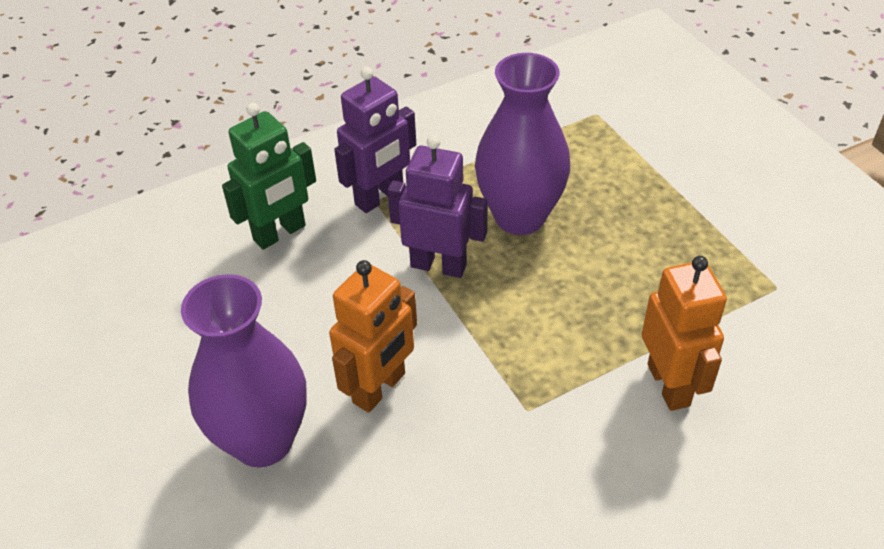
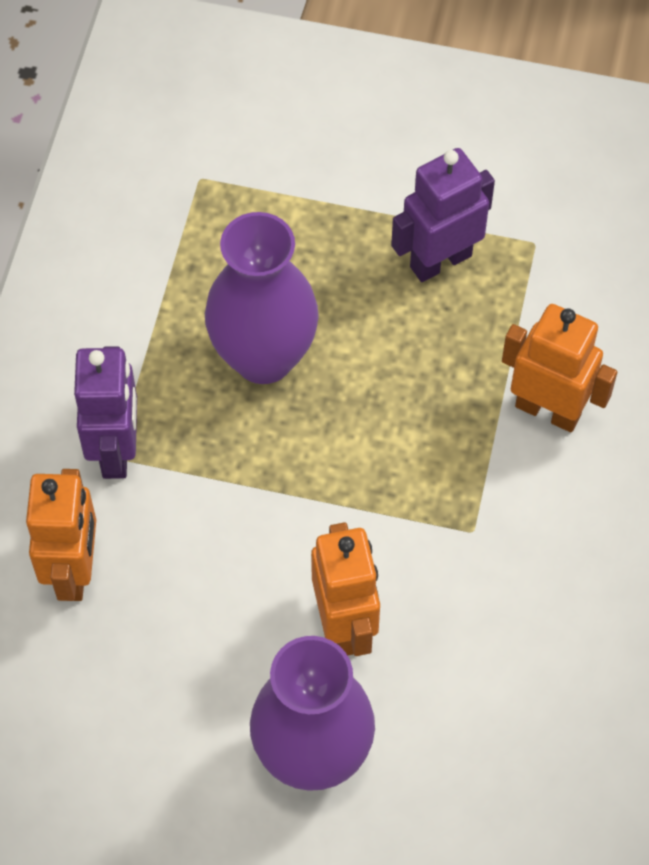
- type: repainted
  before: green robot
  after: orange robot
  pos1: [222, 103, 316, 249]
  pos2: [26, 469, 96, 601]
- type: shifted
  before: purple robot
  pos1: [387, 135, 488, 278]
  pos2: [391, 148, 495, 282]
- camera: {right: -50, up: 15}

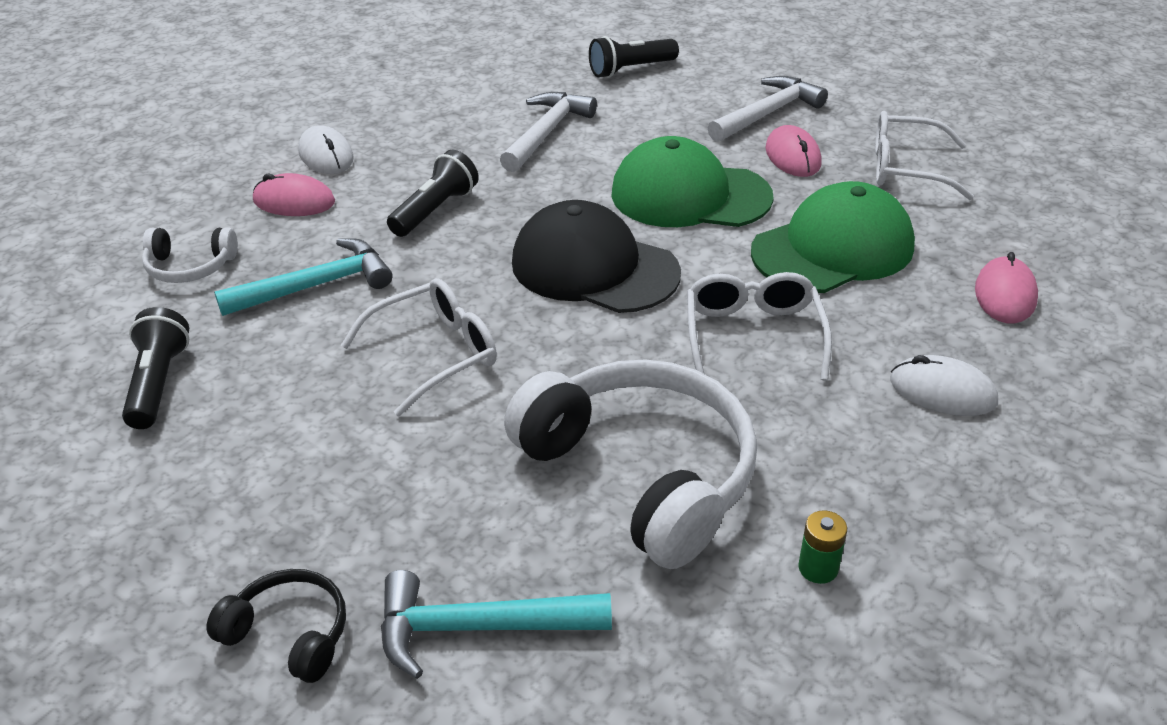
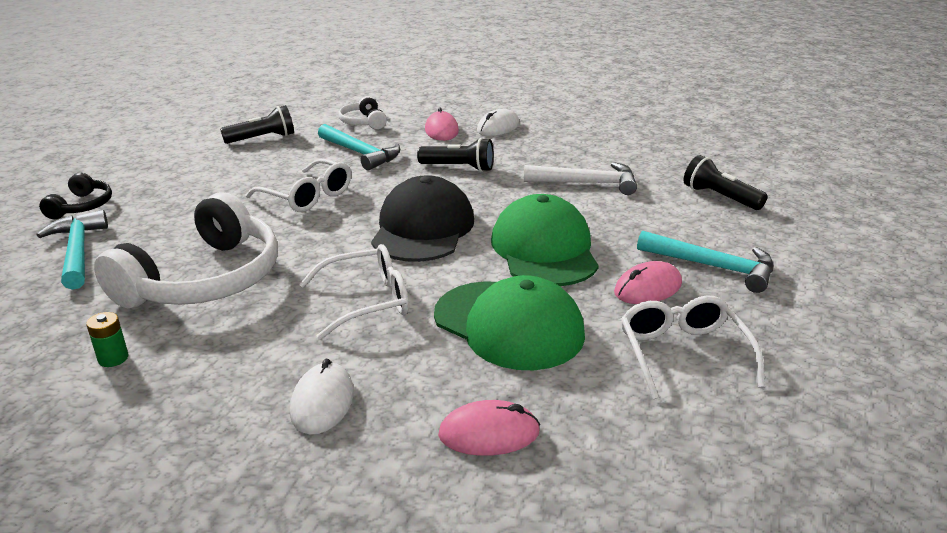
- type: repainted
  before: white hammer
  after: turquoise hammer
  pos1: [708, 76, 828, 142]
  pos2: [637, 230, 773, 293]
- camera: {right: 70, up: -10}

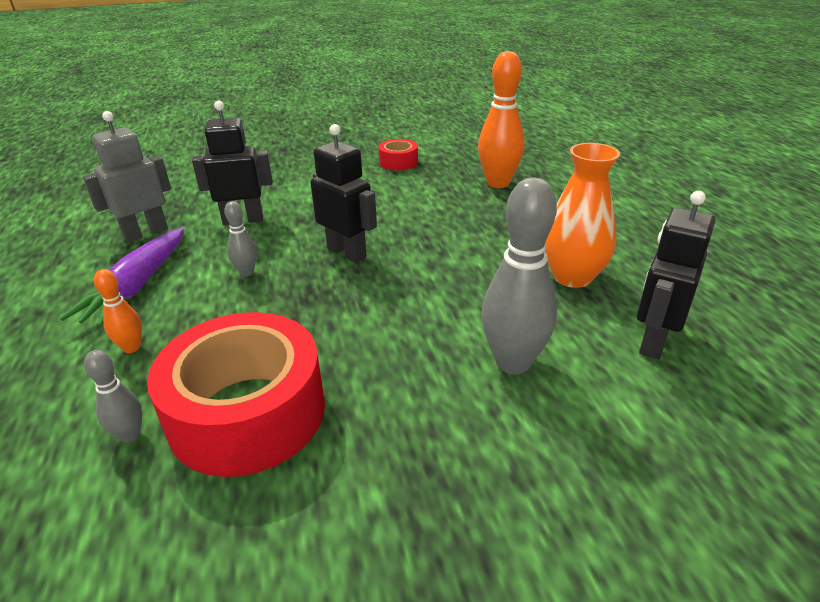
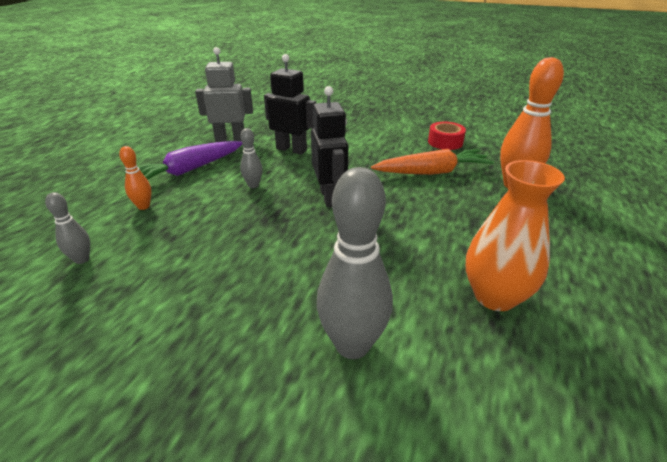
- type: new
  after: orange carrot
  pos2: [371, 149, 494, 175]
- type: gone
  before: red tape
  pos1: [147, 312, 325, 477]
- type: gone
  before: black robot
  pos1: [637, 191, 716, 360]
- camera: {right: 35, up: 0}

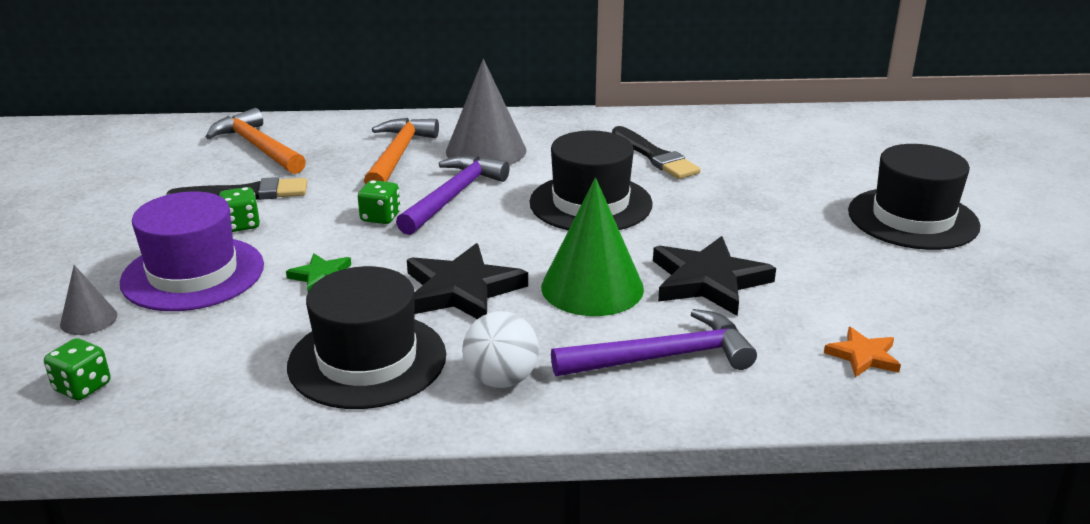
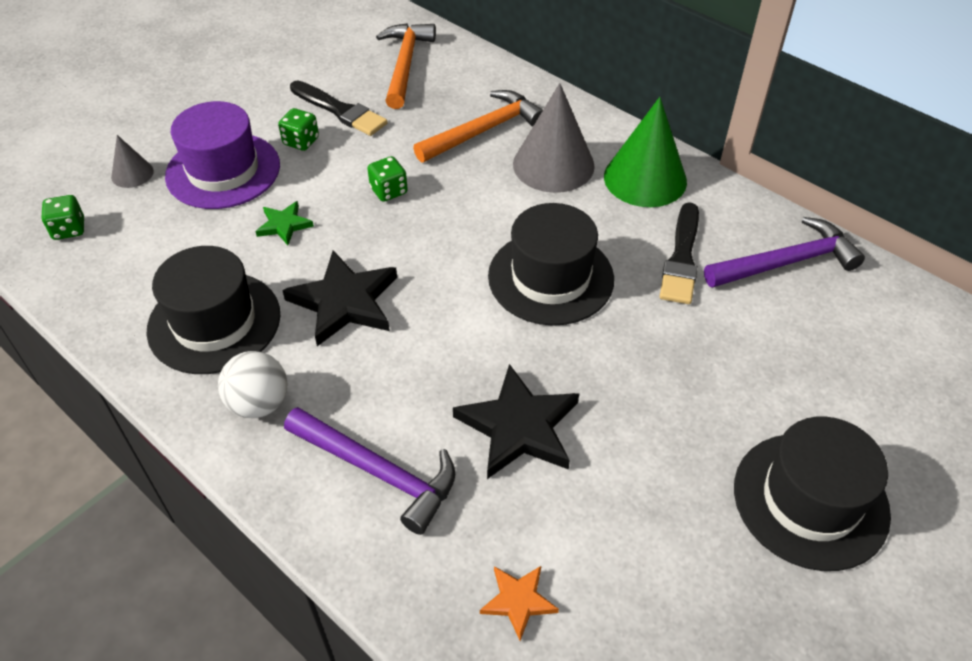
- type: shifted
  before: green cone
  pos1: [541, 178, 644, 316]
  pos2: [604, 97, 687, 207]
- type: shifted
  before: purple hammer
  pos1: [396, 156, 510, 235]
  pos2: [704, 217, 865, 288]
- camera: {right: 45, up: 20}

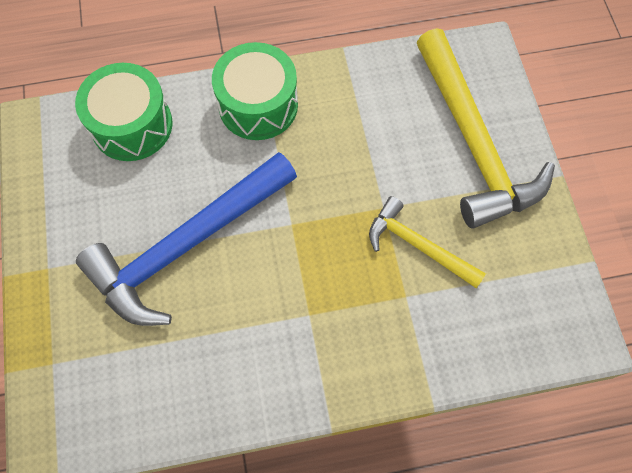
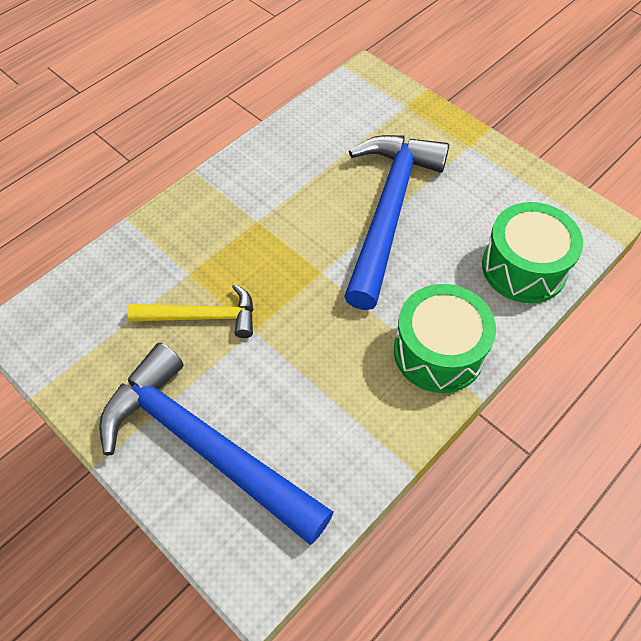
- type: repainted
  before: yellow hammer
  after: blue hammer
  pos1: [417, 28, 555, 228]
  pos2: [99, 343, 334, 545]
- camera: {right: 145, up: -10}

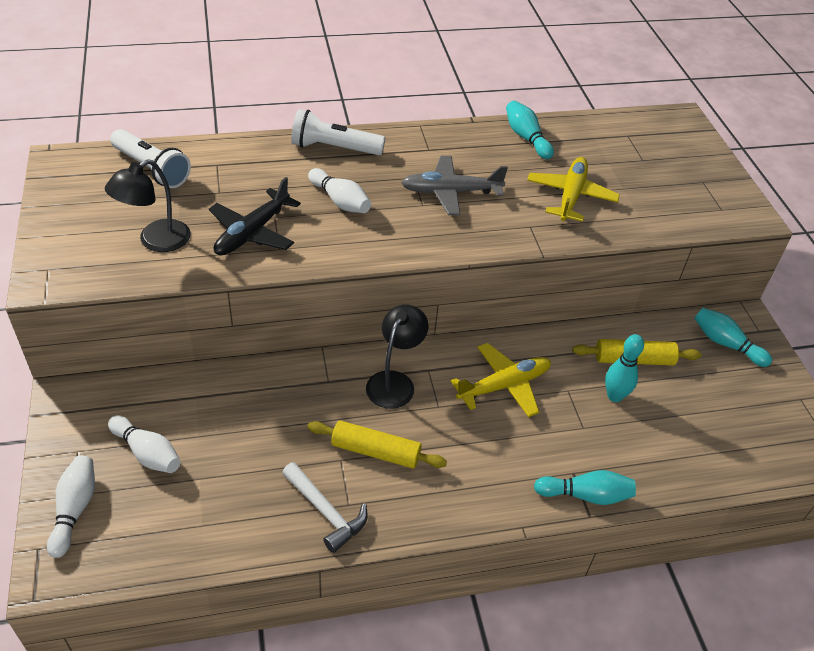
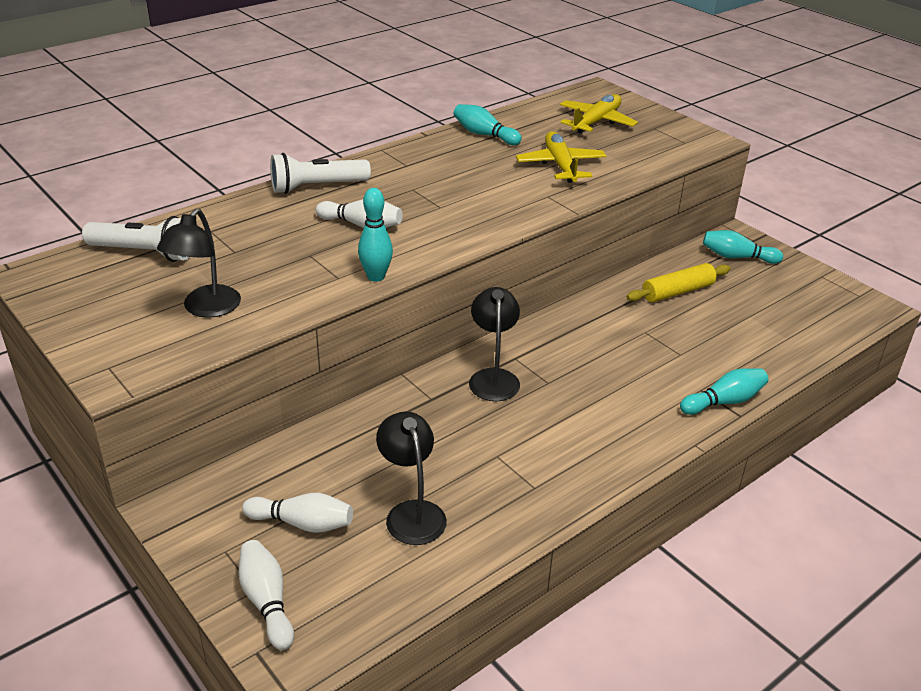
- type: shifted
  before: turquoise bowling pin
  pos1: [605, 334, 644, 402]
  pos2: [358, 188, 393, 282]
- type: new
  after: black lamp
  pos2: [376, 411, 447, 545]
- type: shifted
  before: yellow plane
  pos1: [451, 343, 551, 417]
  pos2: [560, 94, 638, 134]
- type: gone
  before: black plane
  pos1: [209, 177, 301, 256]
- type: gone
  before: white hammer
  pos1: [282, 462, 368, 553]
- type: gone
  before: yellow rolling pin
  pos1: [307, 421, 447, 468]
- type: gone
  before: grey plane
  pos1: [401, 156, 508, 215]
- camera: {right: -25, up: -10}

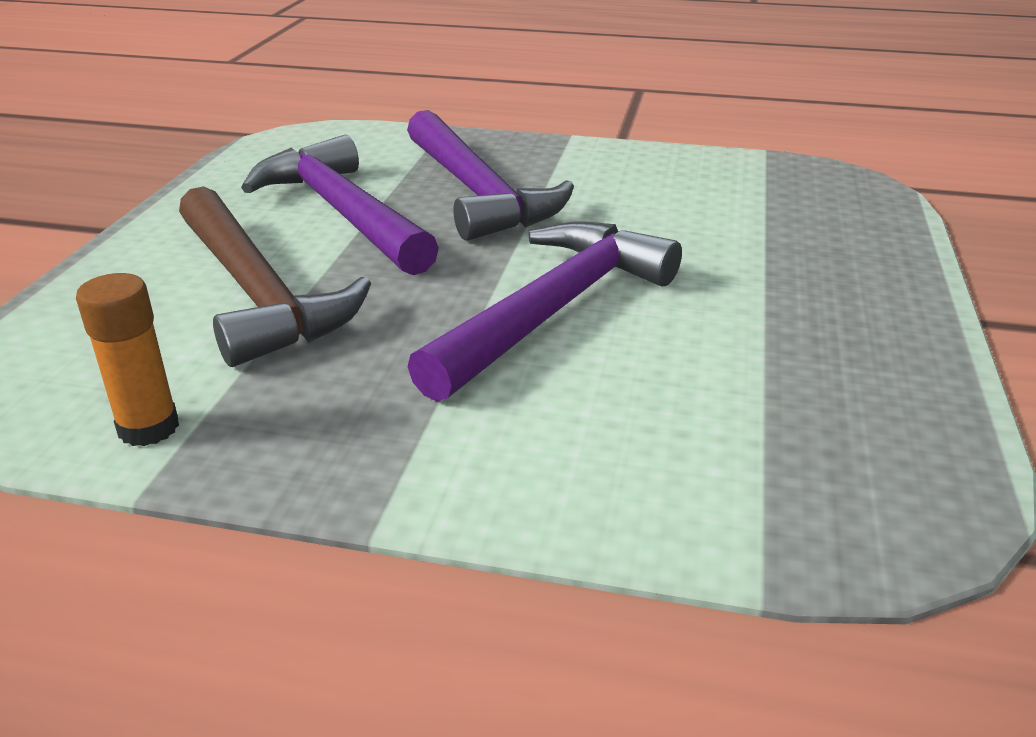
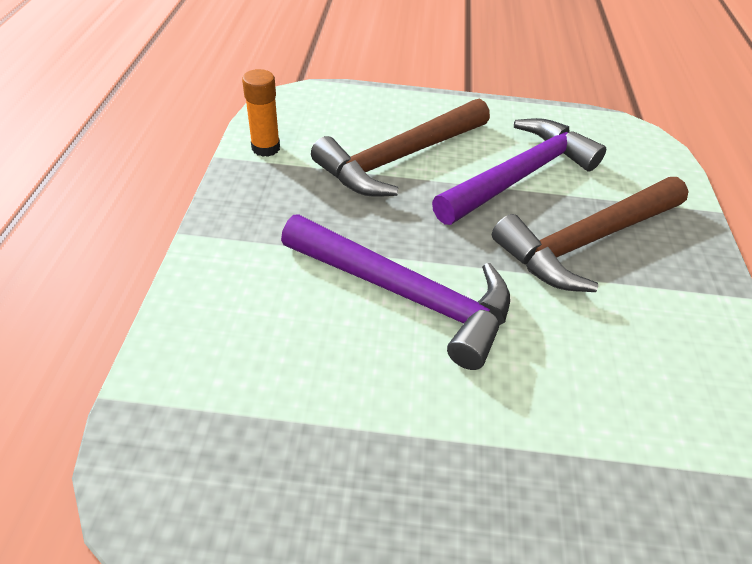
- type: repainted
  before: purple hammer
  after: brown hammer
  pos1: [407, 110, 574, 241]
  pos2: [492, 177, 689, 292]
- camera: {right: 80, up: 15}

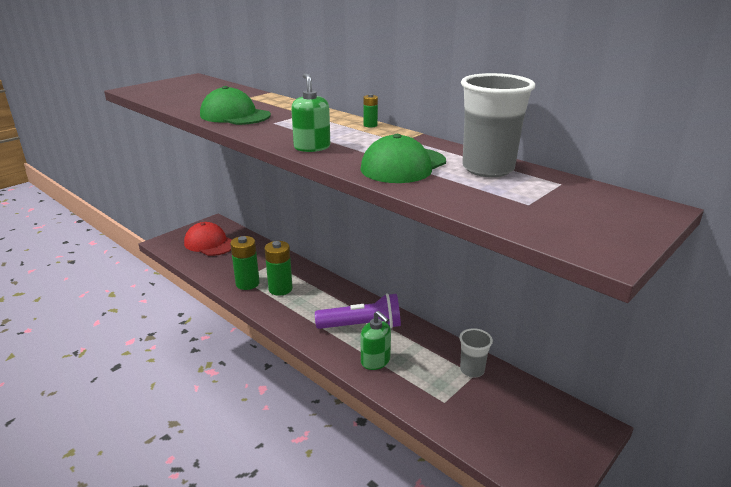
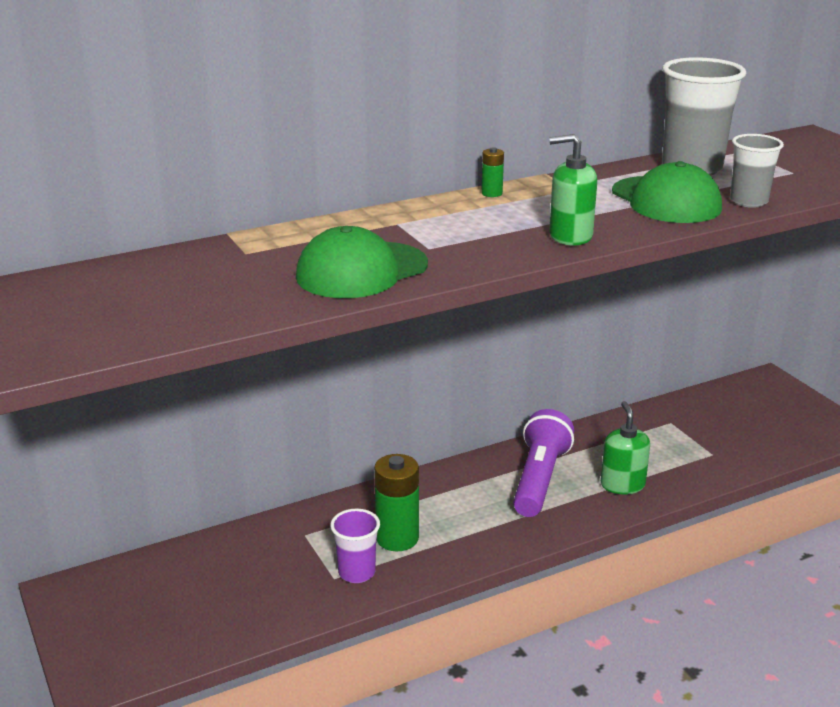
- type: swapped
  before: green battery
  after: purple cup
  pos1: [230, 236, 260, 290]
  pos2: [330, 508, 380, 583]
- type: rotated
  before: green soap dispenser
  pos1: [361, 311, 391, 370]
  pos2: [601, 401, 650, 494]
  turn: -75
- type: shifted
  before: grey cup
  pos1: [459, 328, 493, 378]
  pos2: [730, 134, 784, 208]
- type: gone
  before: red cap
  pos1: [184, 222, 233, 256]
- camera: {right: -70, up: 0}

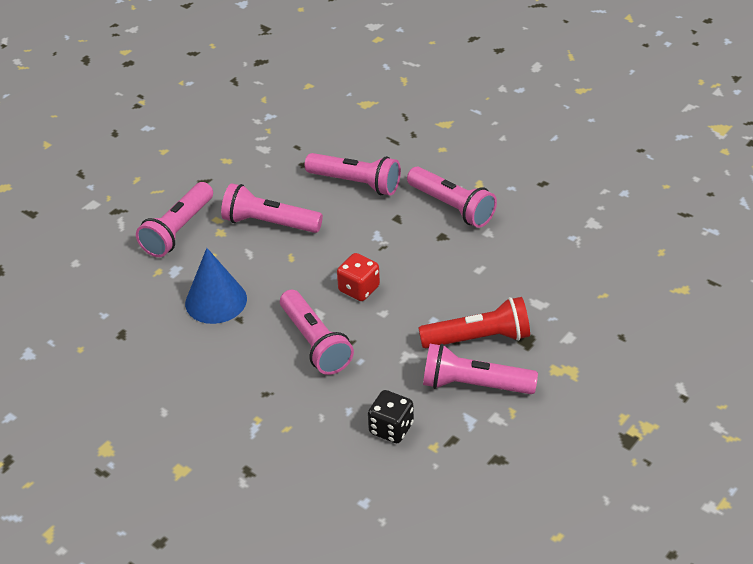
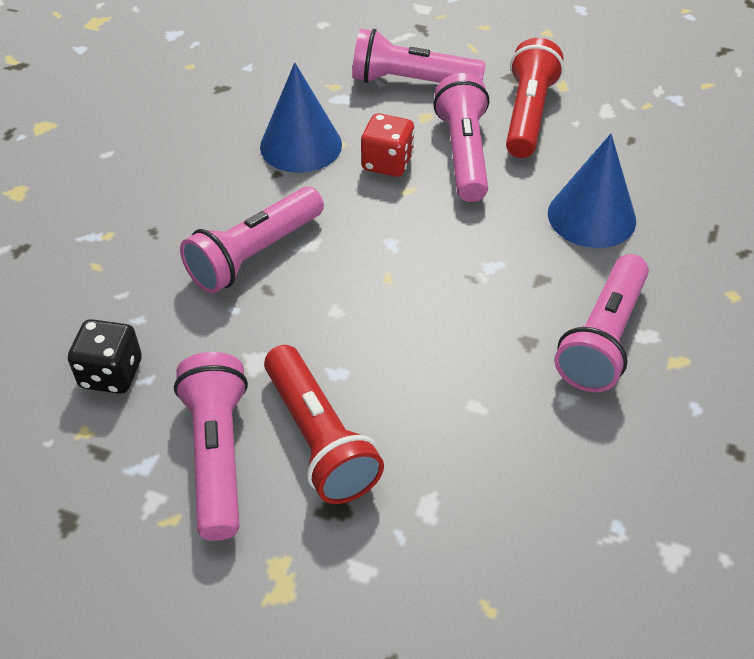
- type: shifted
  before: red dice
  pos1: [337, 253, 380, 301]
  pos2: [361, 113, 415, 177]
- type: new
  after: red flashlight
  pos2: [506, 38, 564, 158]
- type: swapped
  before: pink flashlight
  after: blue cone
  pos1: [305, 153, 401, 196]
  pos2: [548, 134, 636, 248]
- camera: {right: 70, up: 5}

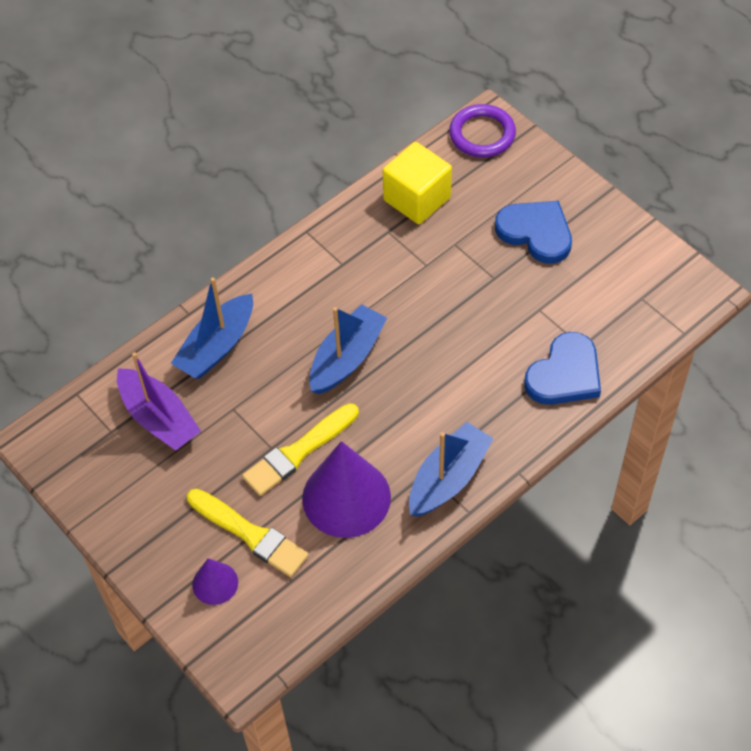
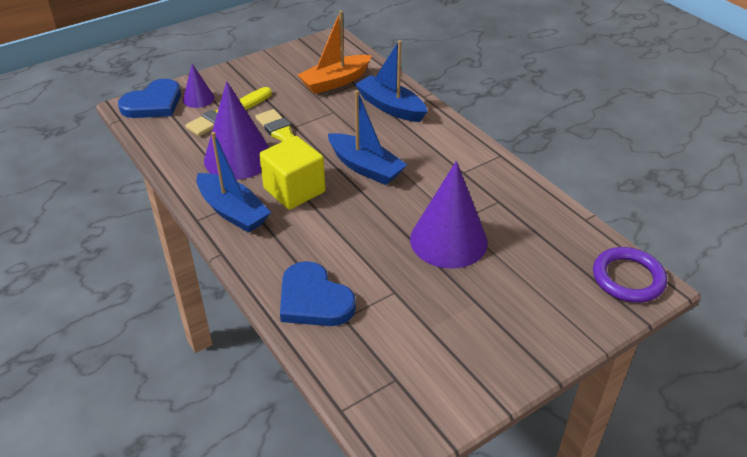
- type: shifted
  before: blue heart
  pos1: [495, 201, 572, 264]
  pos2: [118, 79, 181, 118]
- type: shifted
  before: yellow cube
  pos1: [383, 142, 452, 224]
  pos2: [259, 136, 325, 210]
- type: repainted
  before: purple boat
  after: orange boat
  pos1: [117, 352, 201, 451]
  pos2: [298, 10, 372, 94]
- type: new
  after: purple cone
  pos2: [410, 161, 488, 269]
- camera: {right: 95, up: -15}

